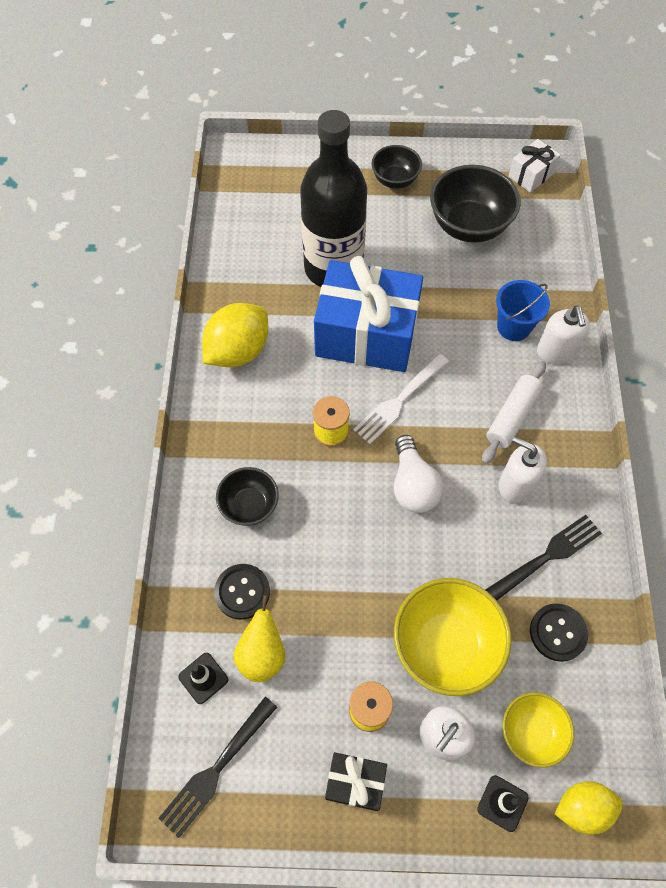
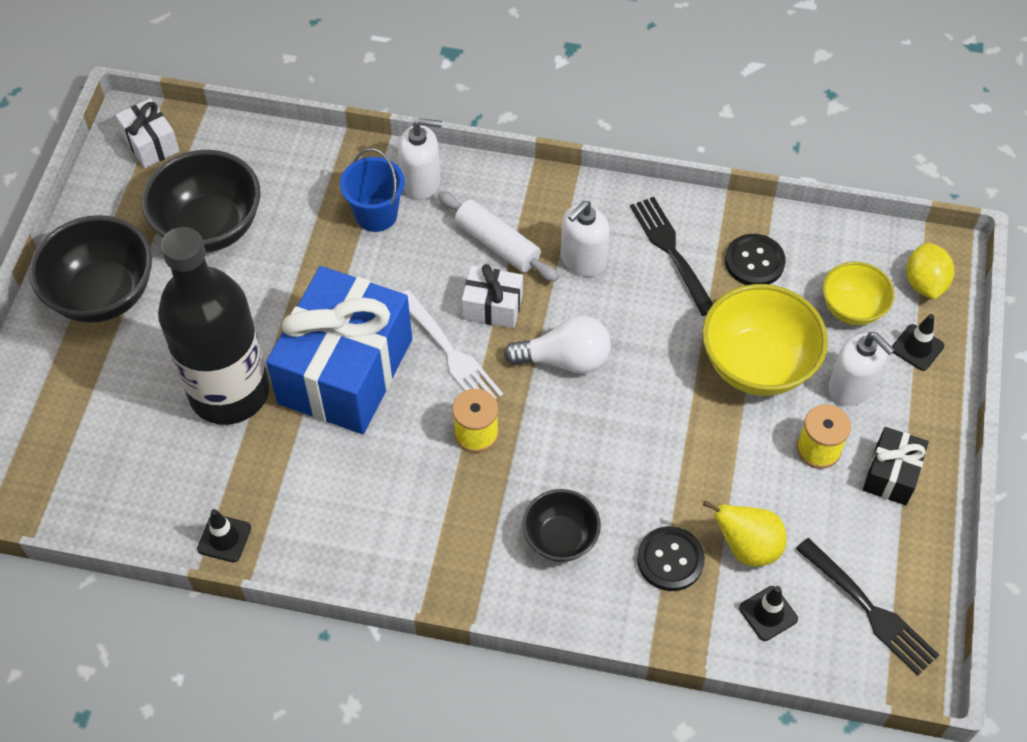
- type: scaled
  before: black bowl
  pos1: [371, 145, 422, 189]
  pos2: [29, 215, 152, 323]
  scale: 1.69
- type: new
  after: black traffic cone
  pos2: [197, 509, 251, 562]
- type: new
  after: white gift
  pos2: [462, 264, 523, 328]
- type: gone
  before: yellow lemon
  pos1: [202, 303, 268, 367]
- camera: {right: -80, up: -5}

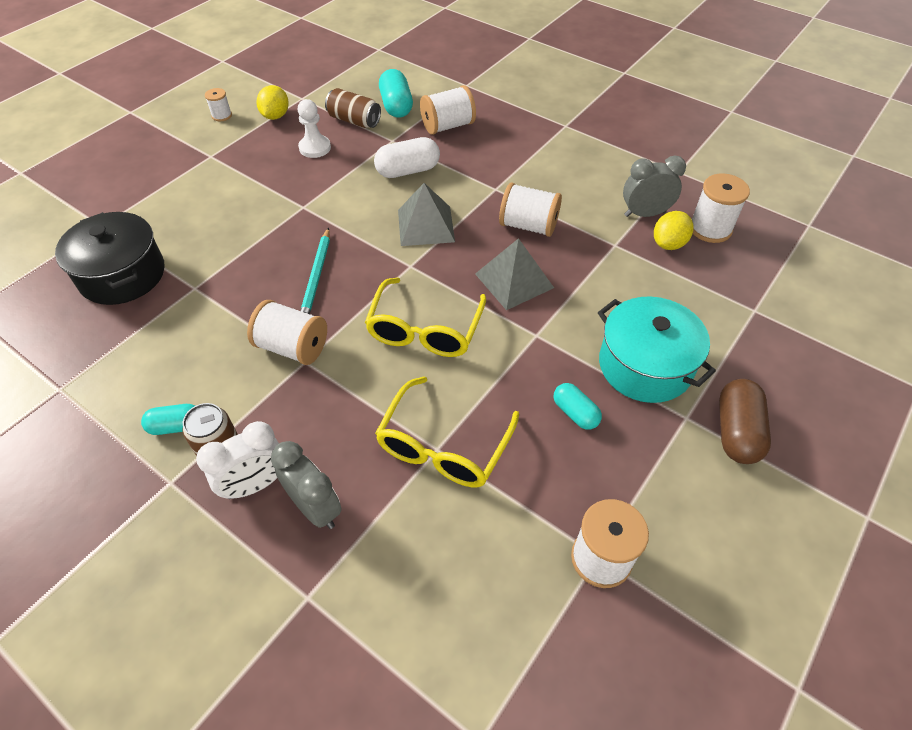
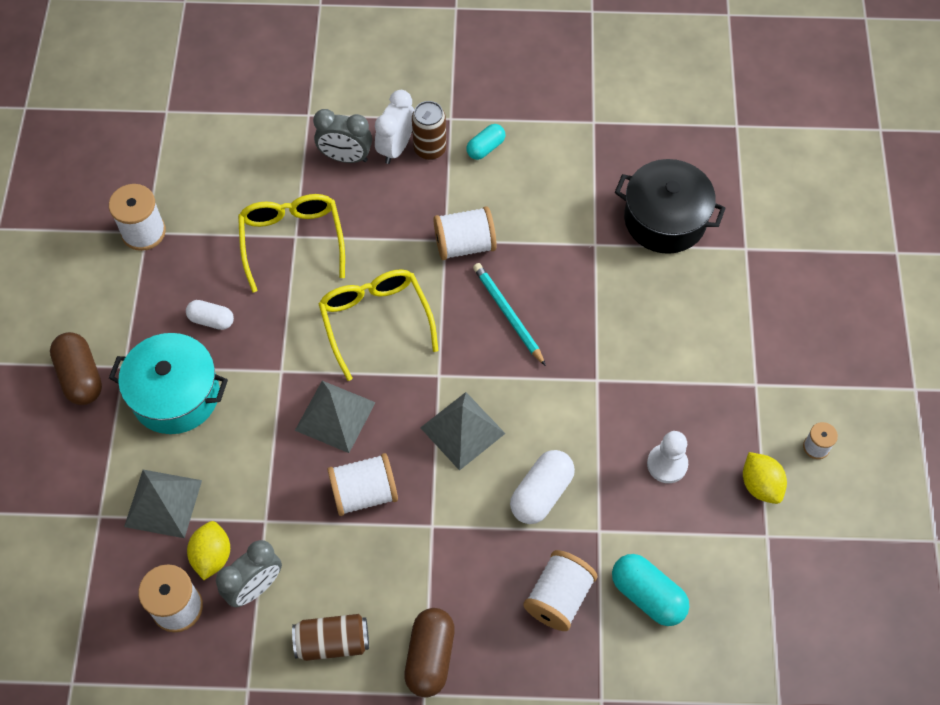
- type: new
  after: grey pyramid
  pos2: [124, 470, 202, 538]
- type: repainted
  before: turquoise capsule
  after: white capsule
  pos1: [554, 383, 602, 430]
  pos2: [186, 300, 234, 330]
- type: shifted
  before: brown can
  pos1: [325, 88, 381, 128]
  pos2: [292, 614, 369, 661]
- type: new
  after: brown capsule
  pos2: [404, 608, 455, 697]
- camera: {right: 145, up: 10}

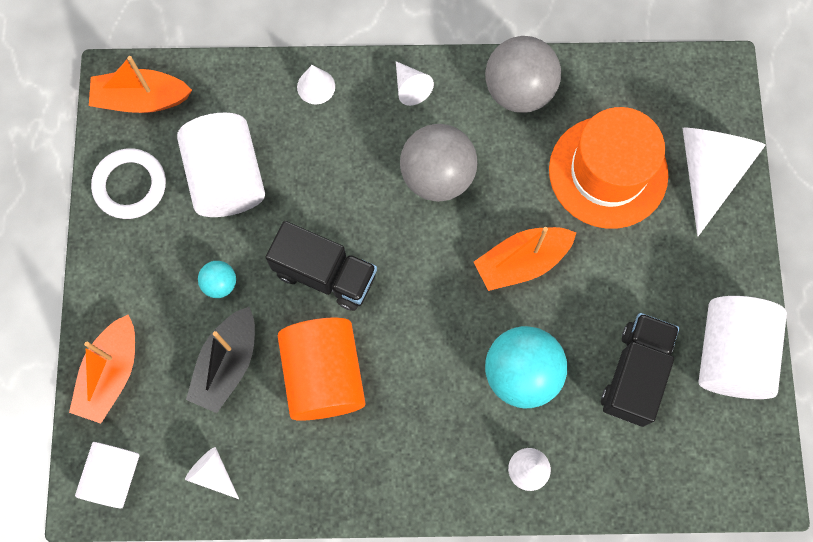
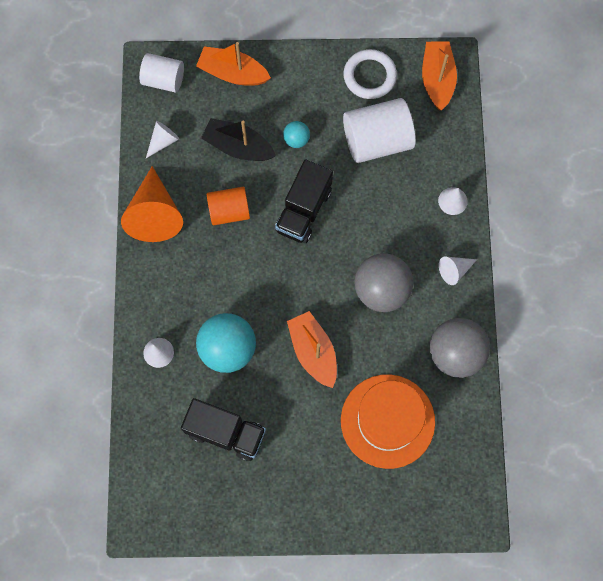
- type: new
  after: orange cone
  pos2: [121, 166, 183, 242]
- type: scaled
  before: orange cylinder
  pos1: [278, 318, 366, 421]
  pos2: [207, 187, 250, 225]
  scale: 0.63
- type: gone
  before: white cone
  pos1: [682, 128, 766, 236]
- type: gone
  before: white cylinder
  pos1: [698, 296, 787, 399]
- camera: {right: 90, up: 0}

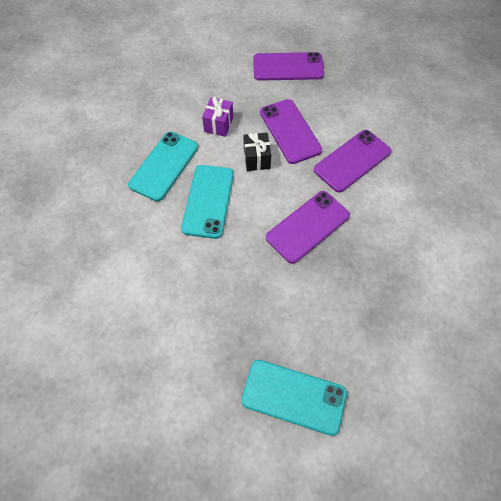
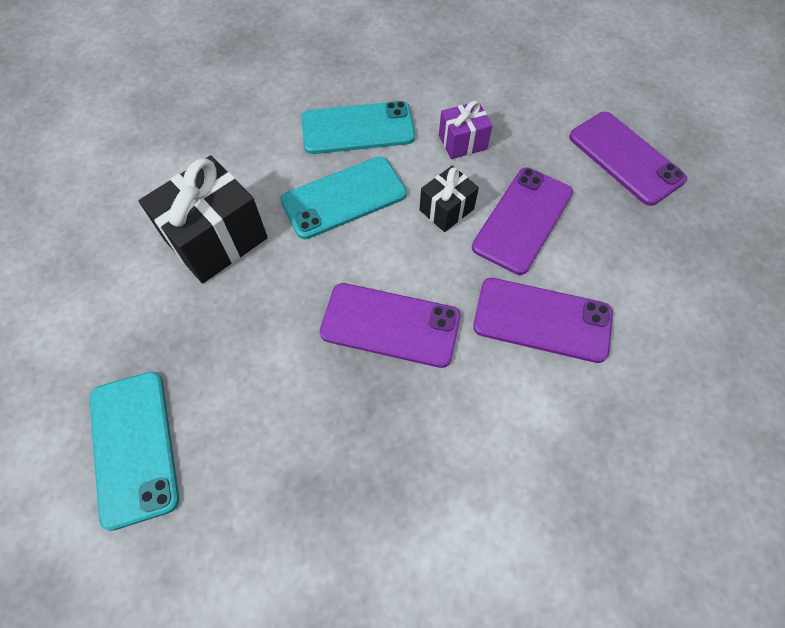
- type: new
  after: black gift
  pos2: [139, 155, 268, 283]
- camera: {right: 55, up: 0}

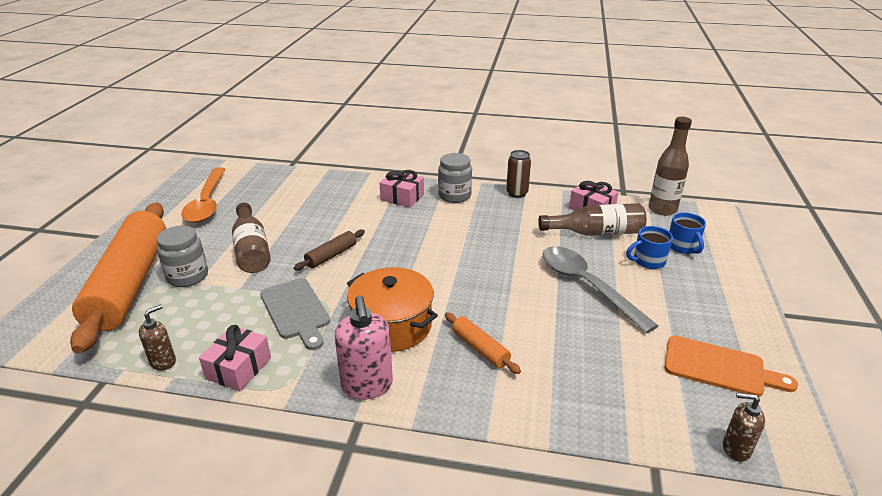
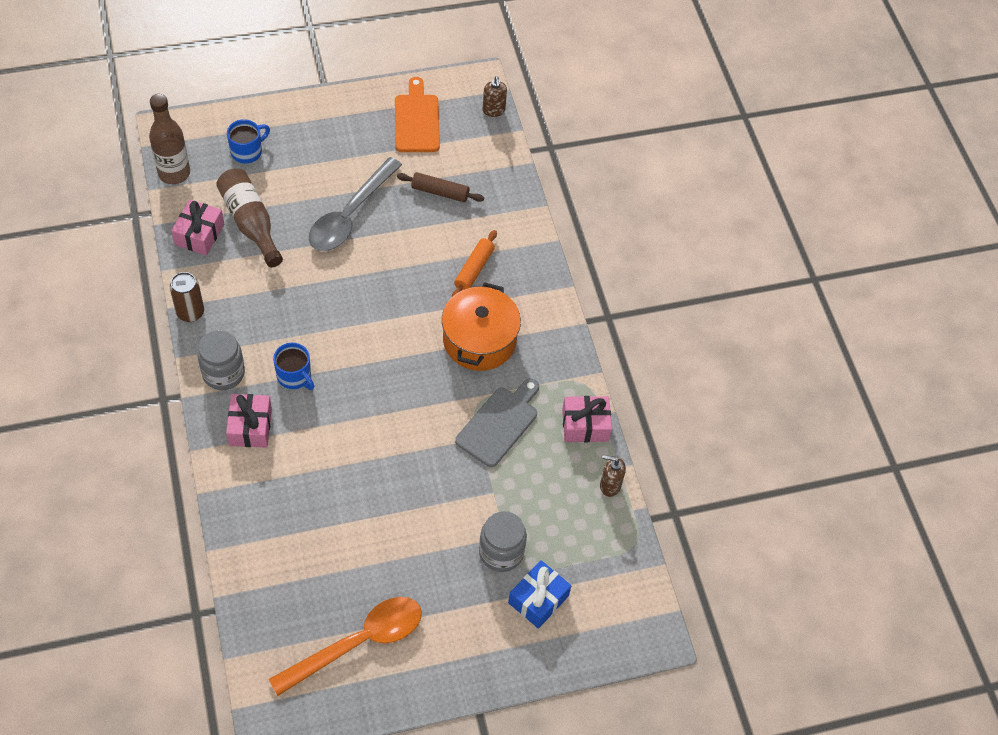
- type: shifted
  before: blue mug
  pos1: [626, 226, 673, 269]
  pos2: [273, 343, 314, 390]
- type: shifted
  before: brown rolling pin
  pos1: [294, 230, 365, 271]
  pos2: [397, 172, 484, 202]
- type: swapped
  before: orange rolling pin
  after: blue gift
  pos1: [70, 203, 166, 354]
  pos2: [508, 560, 571, 629]
- type: gone
  before: brown bottle
  pos1: [232, 203, 271, 273]
- type: gone
  before: pink soap dispenser
  pos1: [335, 295, 393, 400]
- camera: {right: -120, up: 25}

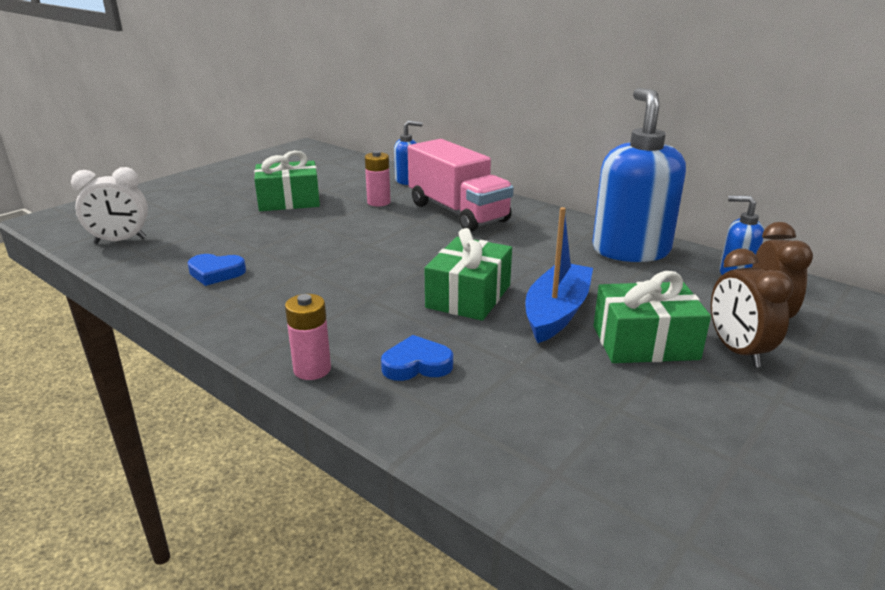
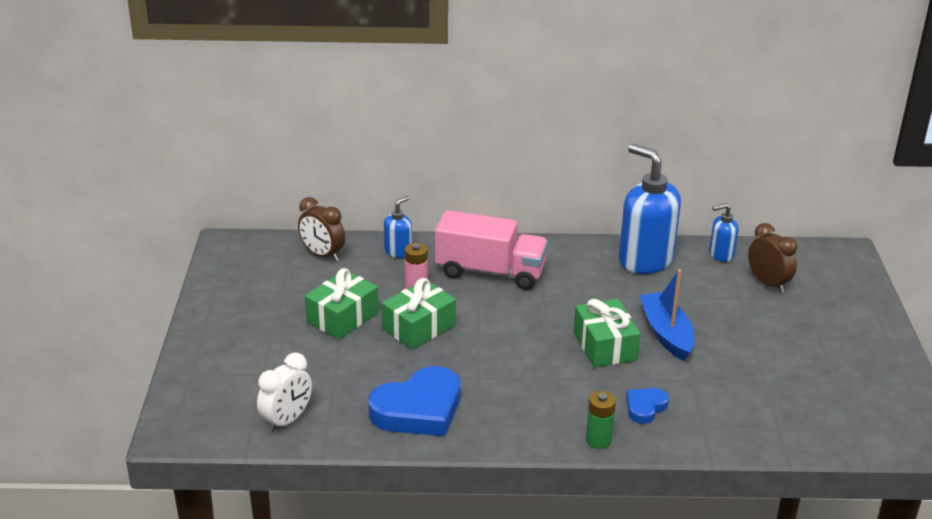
- type: shifted
  before: brown clock
  pos1: [711, 249, 793, 368]
  pos2: [298, 197, 345, 262]
- type: scaled
  before: blue heart
  pos1: [188, 254, 246, 286]
  pos2: [368, 366, 460, 436]
  scale: 2.01
- type: shifted
  before: green gift
  pos1: [593, 271, 711, 363]
  pos2: [381, 278, 456, 349]
- type: repainted
  before: pink battery
  after: green battery
  pos1: [285, 294, 331, 380]
  pos2: [586, 391, 616, 449]
- camera: {right: -40, up: 5}

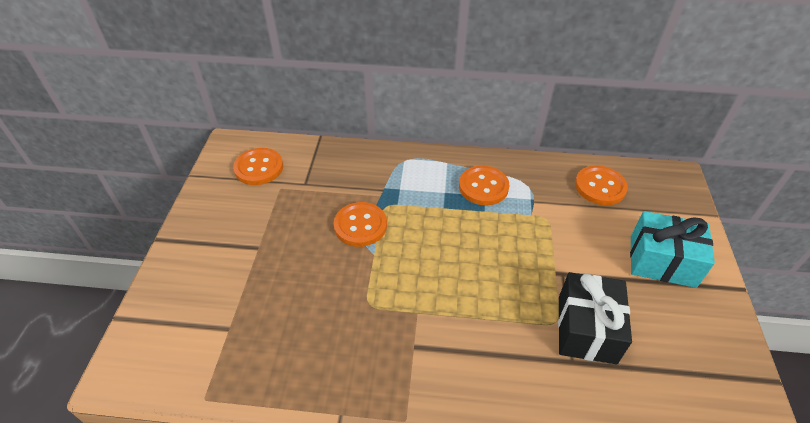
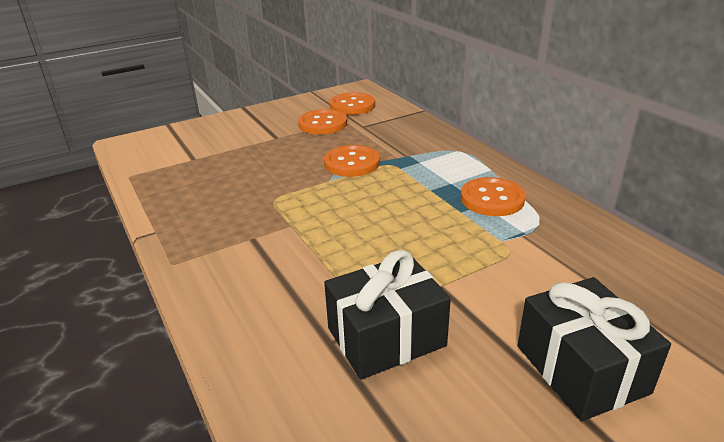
- type: shifted
  before: orange button
  pos1: [575, 165, 628, 205]
  pos2: [298, 109, 347, 135]
- type: repainted
  before: turquoise gift
  after: black gift
  pos1: [630, 211, 715, 288]
  pos2: [518, 277, 671, 421]
- camera: {right: 55, up: -15}

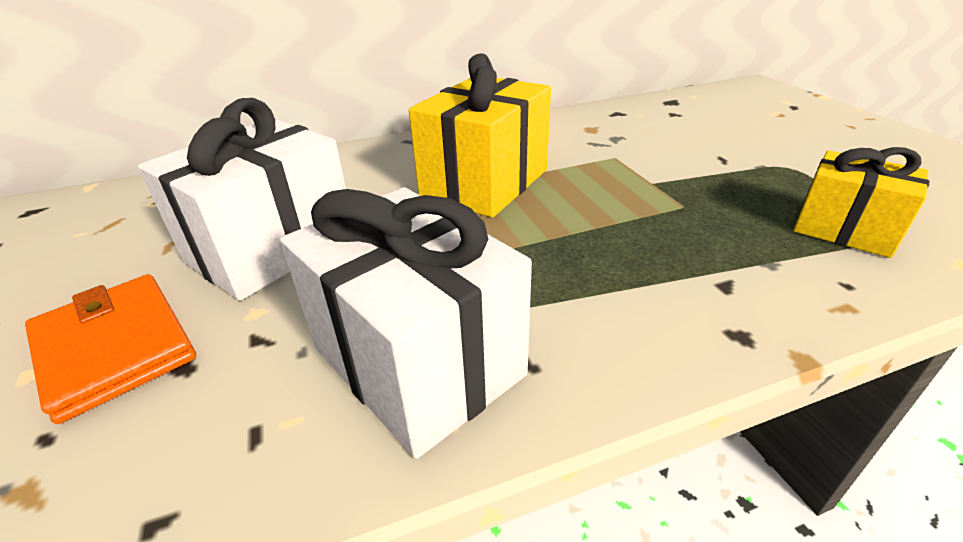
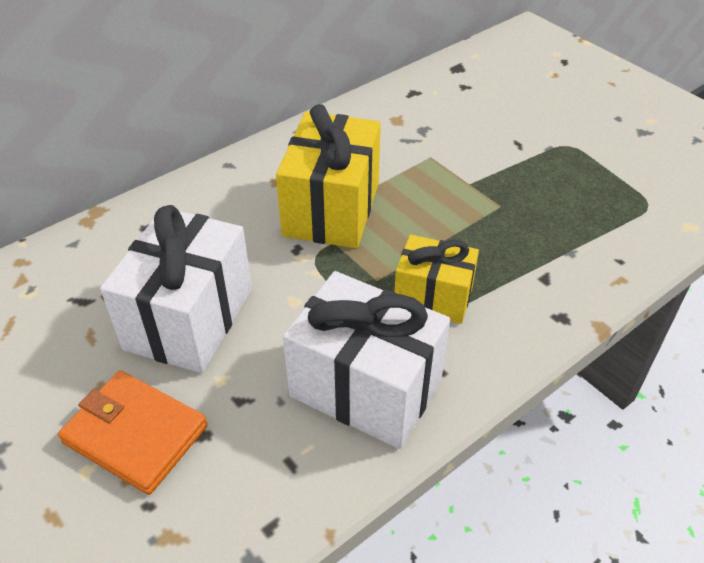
- type: shifted
  before: yellow gift
  pos1: [793, 147, 929, 258]
  pos2: [394, 235, 479, 324]
- camera: {right: -20, up: 10}

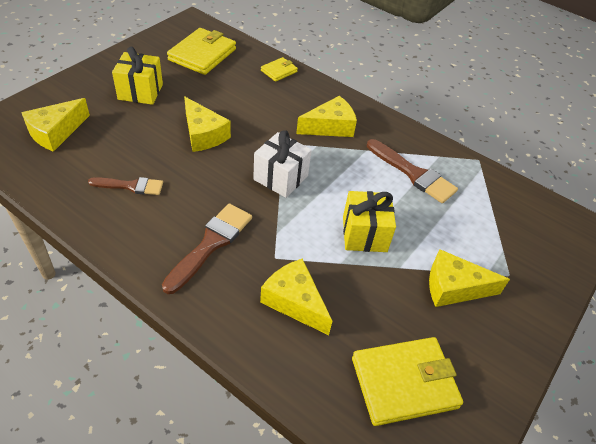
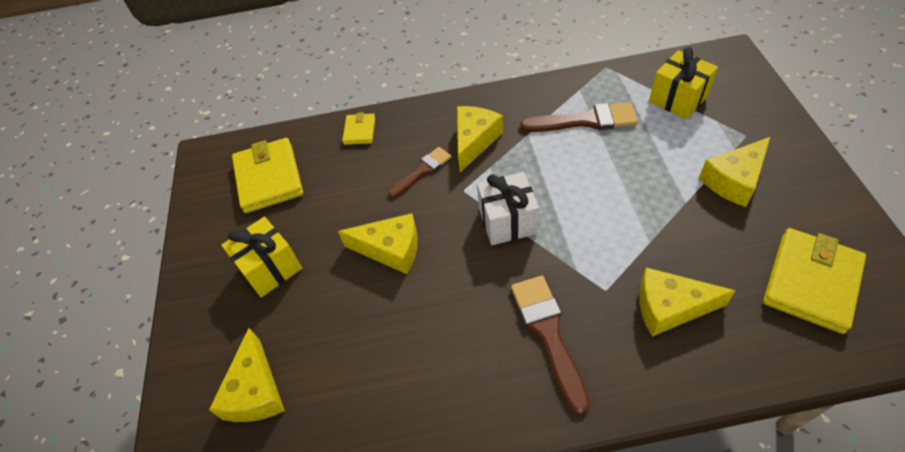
- type: shifted
  before: brown brush
  pos1: [88, 177, 163, 195]
  pos2: [388, 147, 451, 198]
- type: shifted
  before: yellow gift
  pos1: [343, 191, 396, 252]
  pos2: [649, 47, 718, 119]
- camera: {right: -35, up: 5}

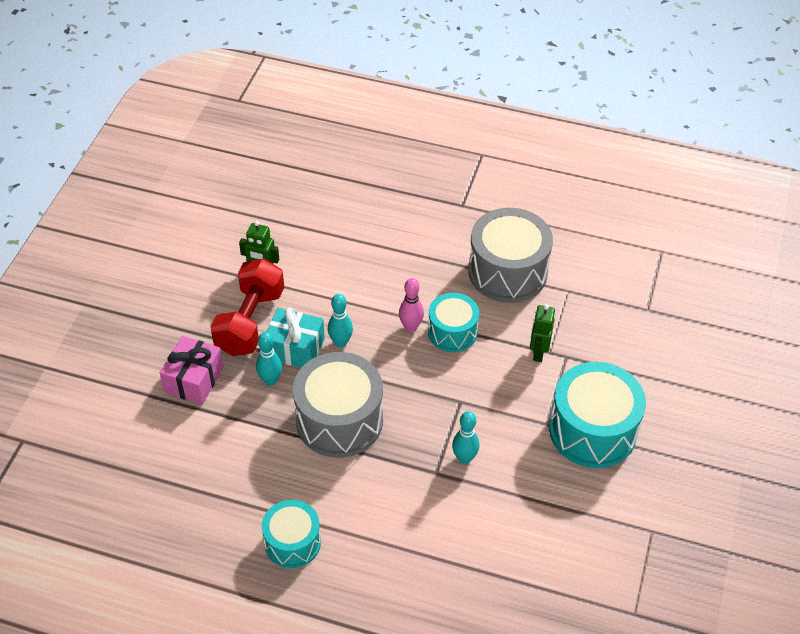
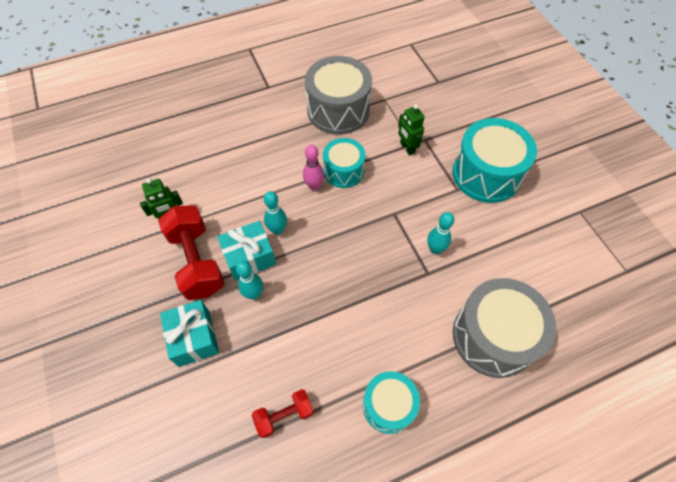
- type: repainted
  before: pink gift
  after: turquoise gift
  pos1: [160, 336, 224, 405]
  pos2: [160, 300, 219, 367]
- type: new
  after: red dumbbell
  pos2: [252, 389, 314, 438]
- type: shifted
  before: grey drum
  pos1: [293, 352, 383, 458]
  pos2: [453, 278, 556, 378]
- camera: {right: -40, up: 10}

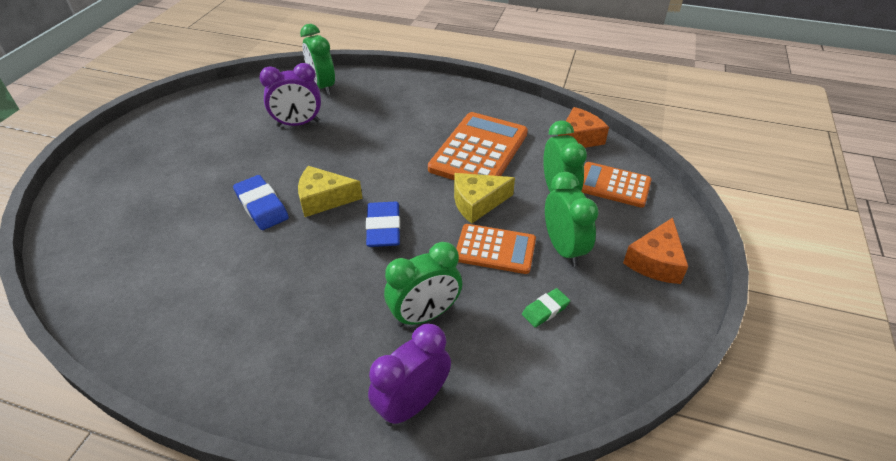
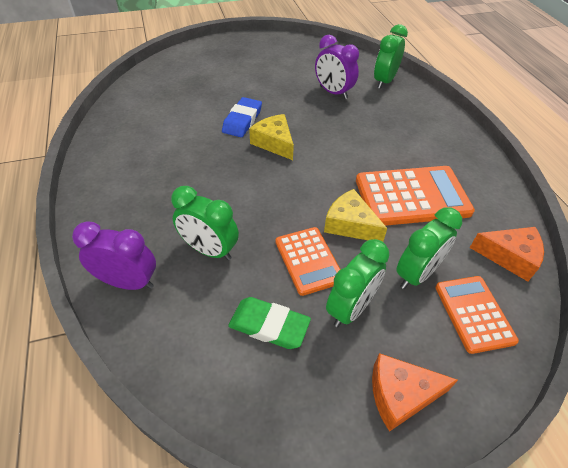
- type: scaled
  before: green eraser
  pos1: [522, 288, 570, 327]
  pos2: [228, 297, 311, 349]
  scale: 1.68
- type: gone
  before: blue eraser
  pos1: [366, 202, 400, 247]
- camera: {right: 55, up: 5}

